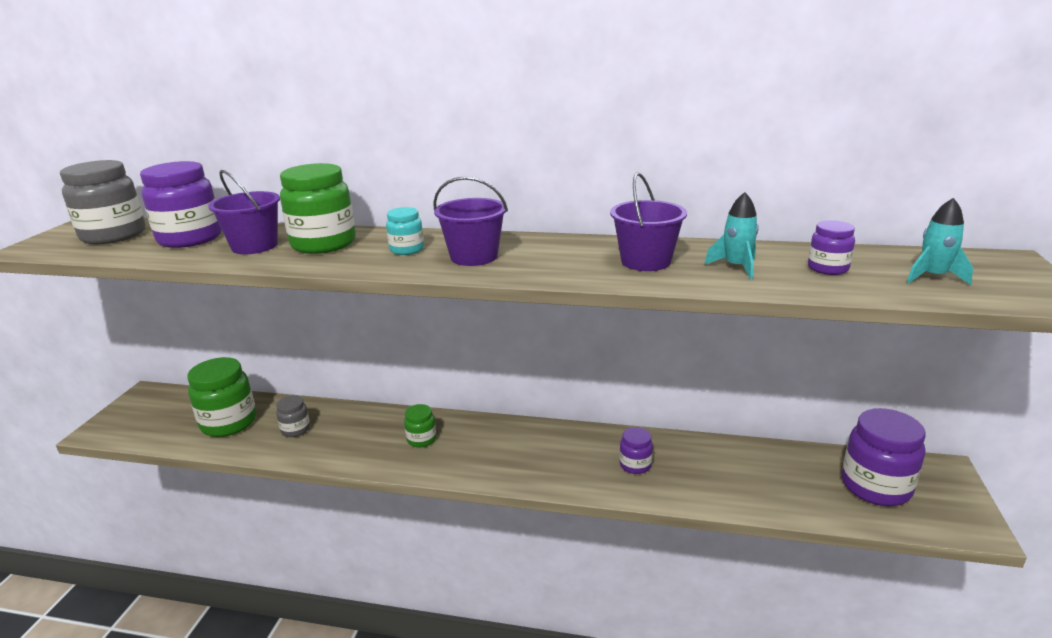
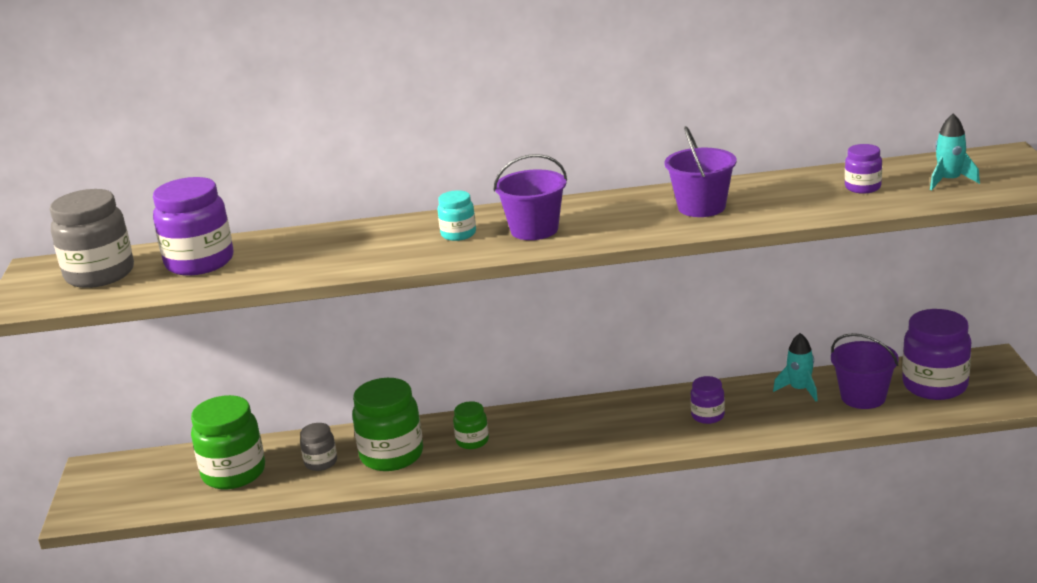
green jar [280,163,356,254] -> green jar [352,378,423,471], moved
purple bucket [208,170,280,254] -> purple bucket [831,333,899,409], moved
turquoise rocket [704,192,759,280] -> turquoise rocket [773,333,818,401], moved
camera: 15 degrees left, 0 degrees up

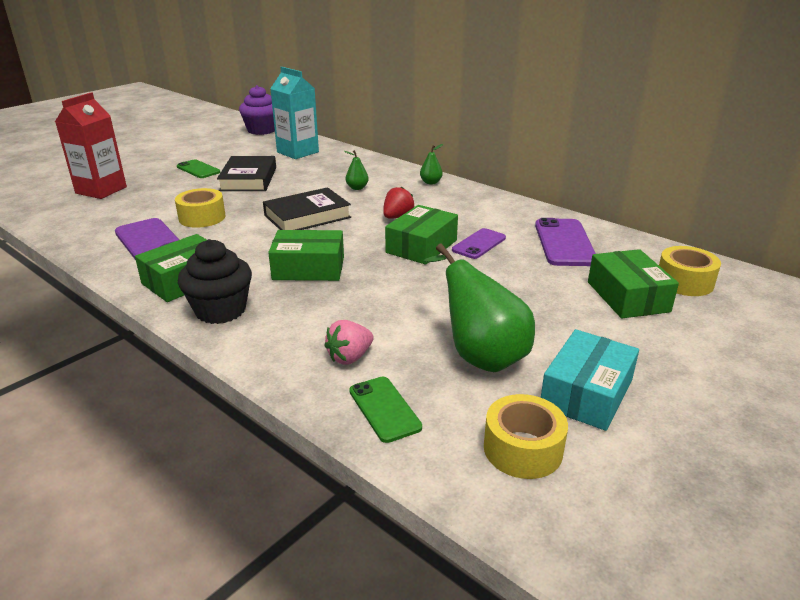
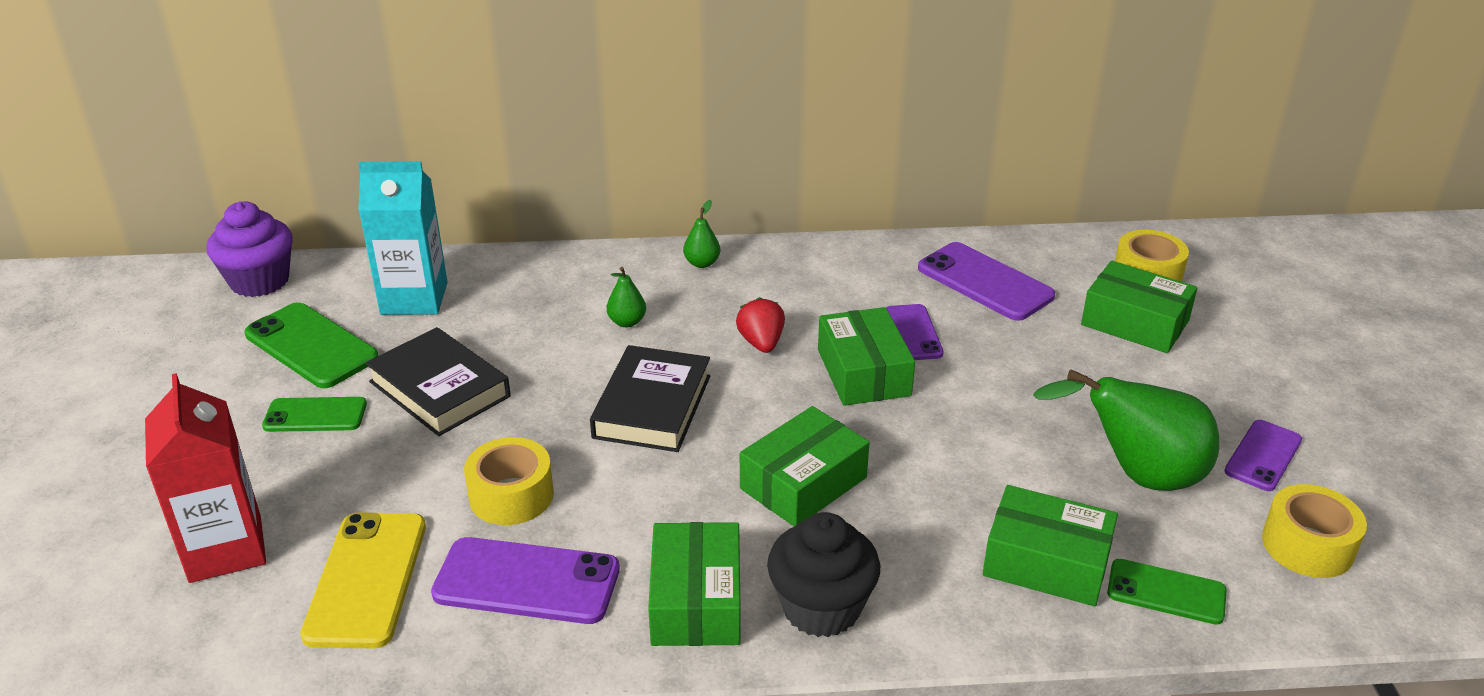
pink strawberry [324,320,374,365] -> green box [983,485,1118,606]
turquoise box [541,329,639,431] -> purple phone [1224,420,1302,491]
none -> green phone [244,302,379,388]
none -> yellow phone [300,512,426,648]
camera: 45 degrees left, 5 degrees up

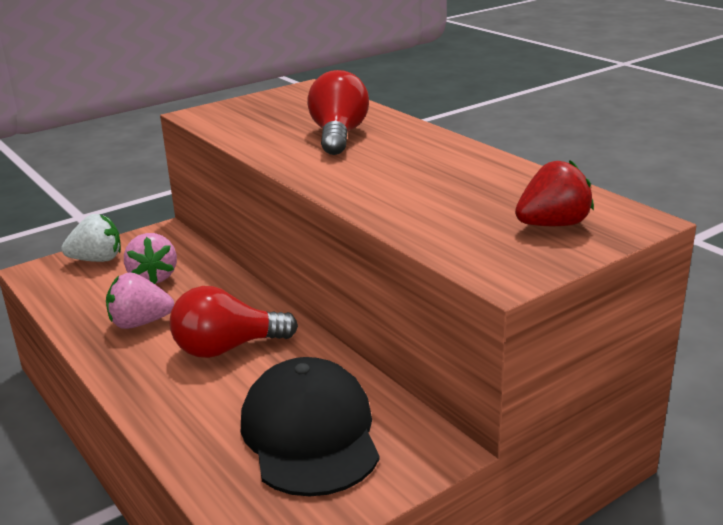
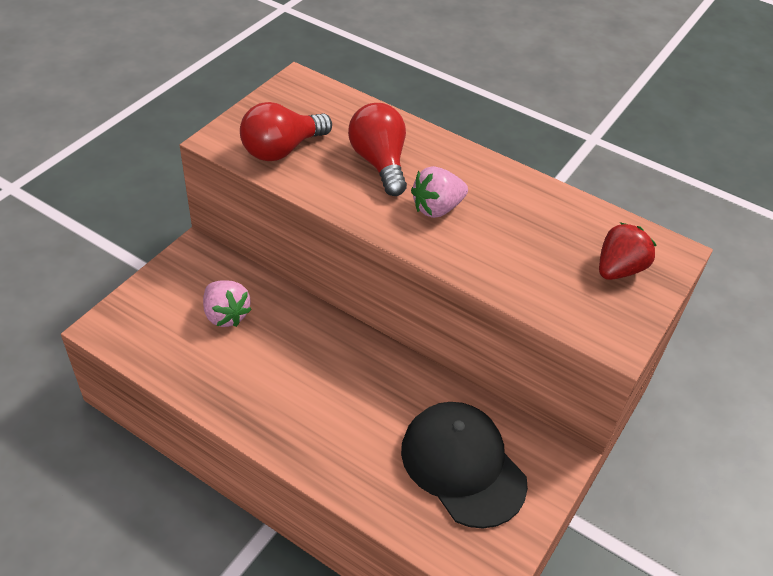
white strawberry [61,214,121,262] -> none
pink strawberry [106,272,174,329] -> pink strawberry [411,166,468,218], moved
red light bulb [170,286,298,358] -> red light bulb [240,102,332,161], moved
camera: 25 degrees left, 20 degrees up

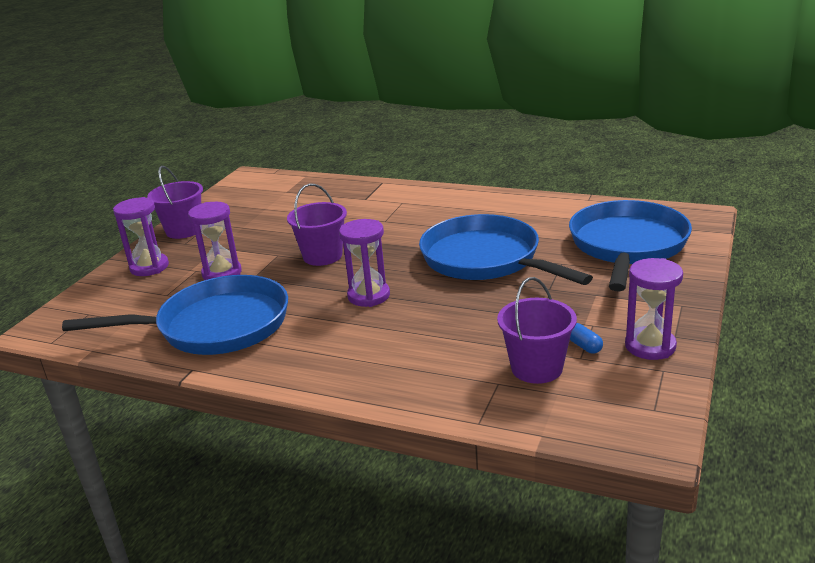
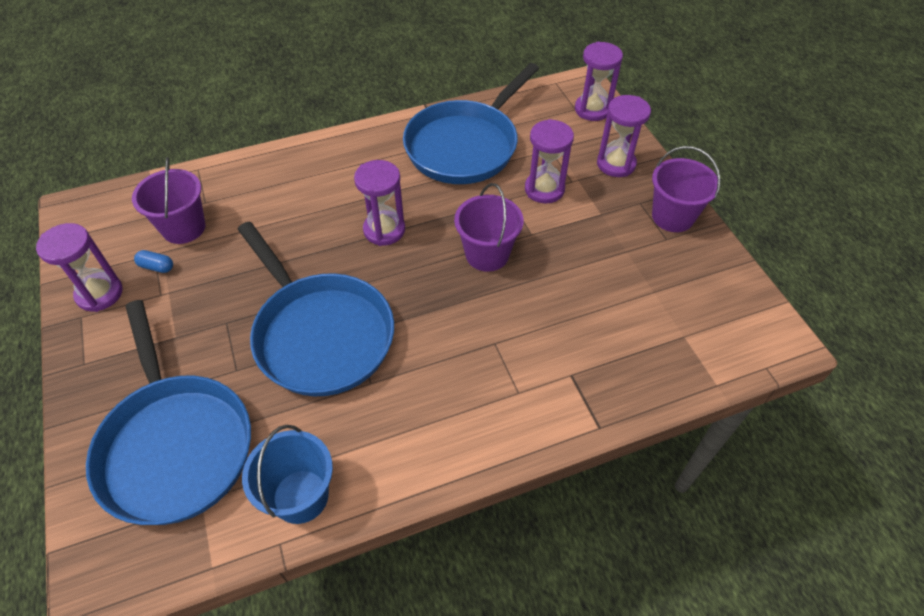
blue pan [419,214,593,285] -> blue pan [237,221,394,396], 45 degrees clockwise
none -> purple hourglass [575,41,623,121]
none -> blue bucket [242,425,333,524]
camera: 135 degrees right, 25 degrees up

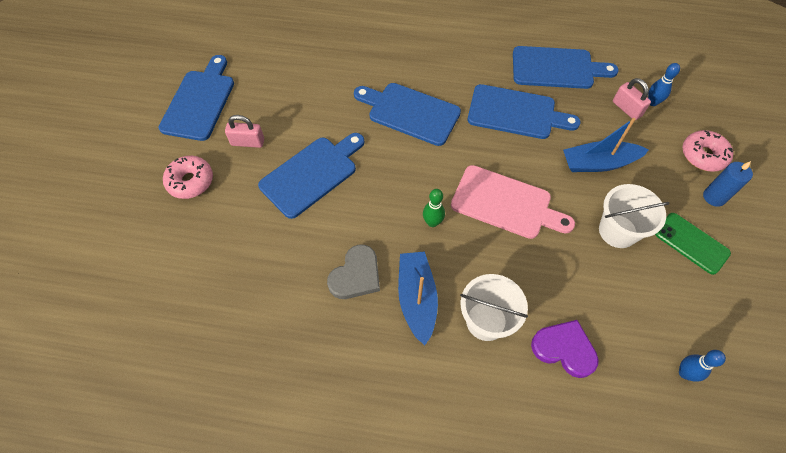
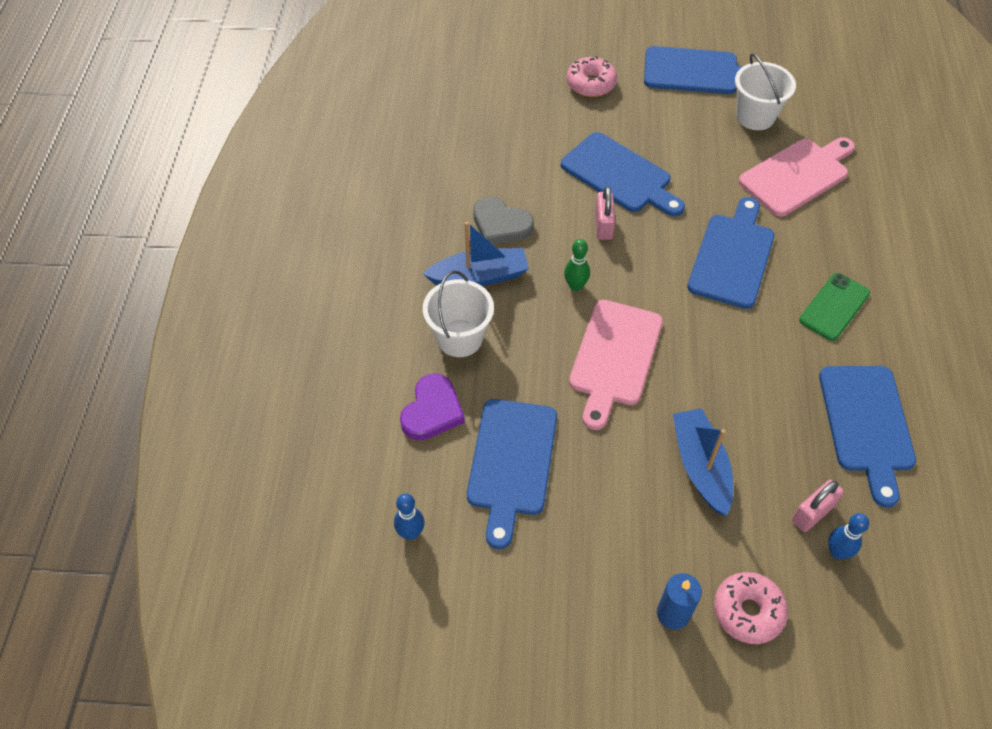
blue cutting board [468,84,581,139] -> blue cutting board [467,399,557,549], moved
pink padlock [225,115,264,148] -> pink padlock [595,186,616,240], moved
white bucket [599,184,670,248] -> white bucket [735,53,796,130], moved
green phone [655,213,731,275] -> green phone [799,273,870,341], moved
none -> pink cutting board [738,137,855,217]
camera: 85 degrees right, 5 degrees down

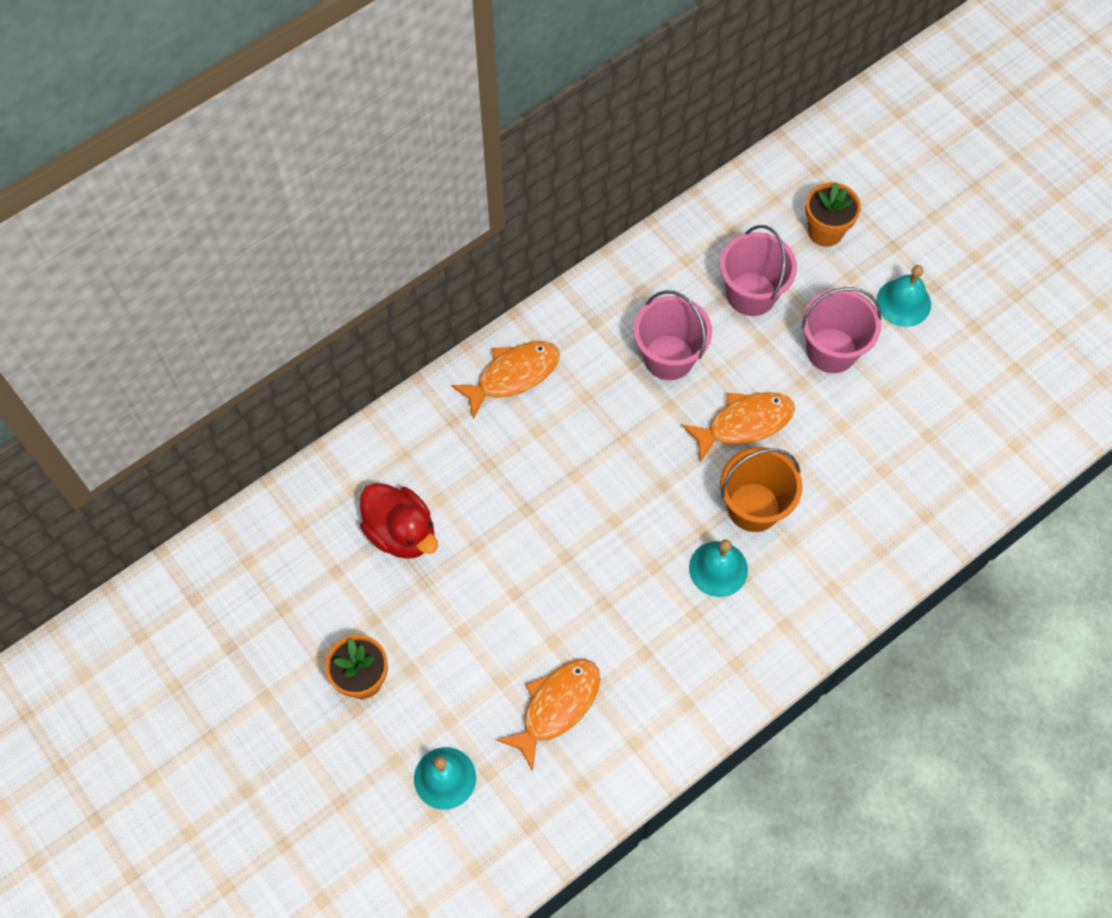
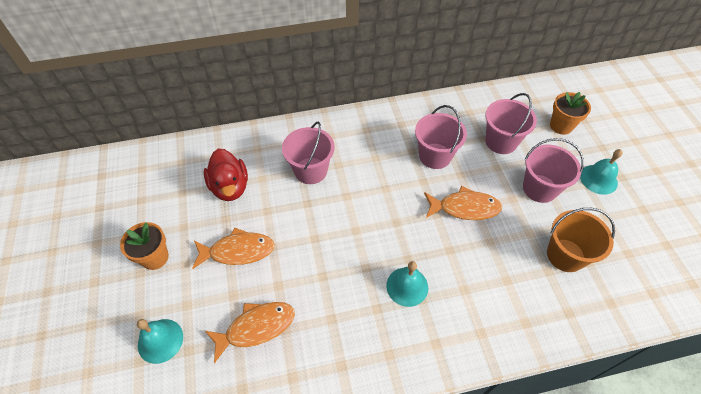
orange fish [451,341,560,419] -> orange fish [192,227,275,269], moved
orange bucket [720,447,803,532] -> orange bucket [547,208,615,272], moved
none -> pink bucket [282,122,334,184]
camera: 25 degrees right, 10 degrees down

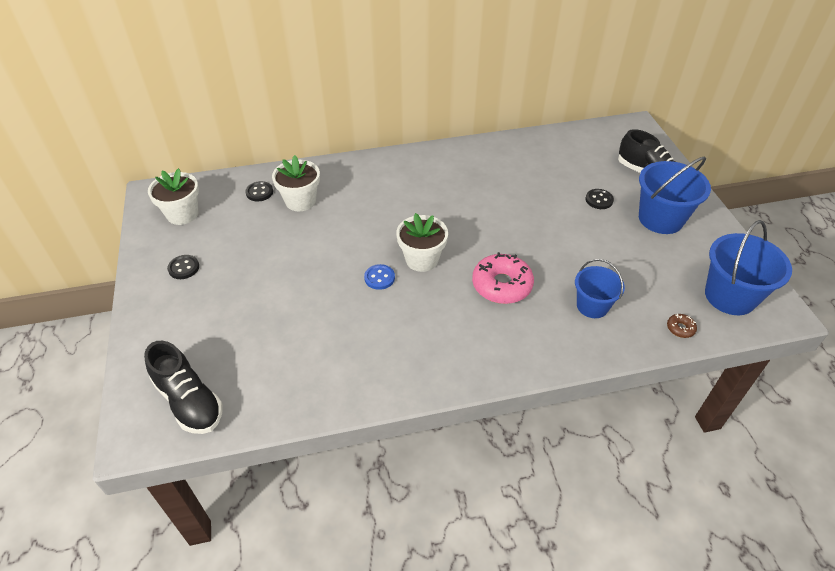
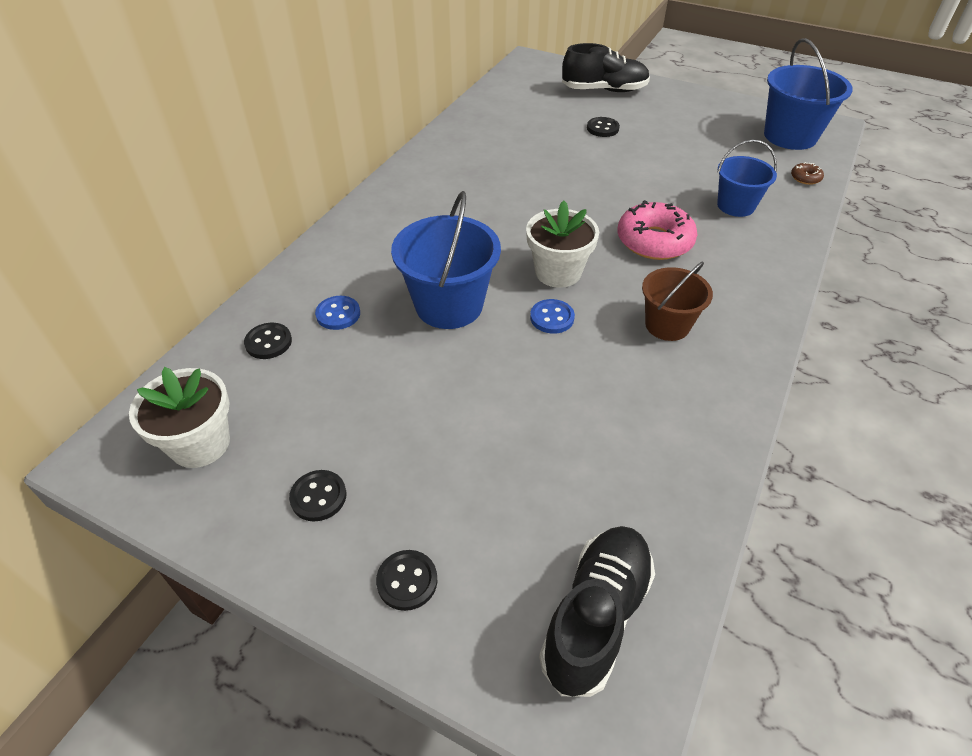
white flower pot [272,155,320,211] -> blue button [315,296,360,330]
blue bucket [639,157,711,234] -> blue bucket [391,191,501,329], moved
black shoe [144,341,223,434] -> black shoe [539,526,655,697], 60 degrees counterclockwise
none -> brown bucket [642,262,713,341]
none -> black button [376,550,437,611]
camera: 50 degrees left, 0 degrees up

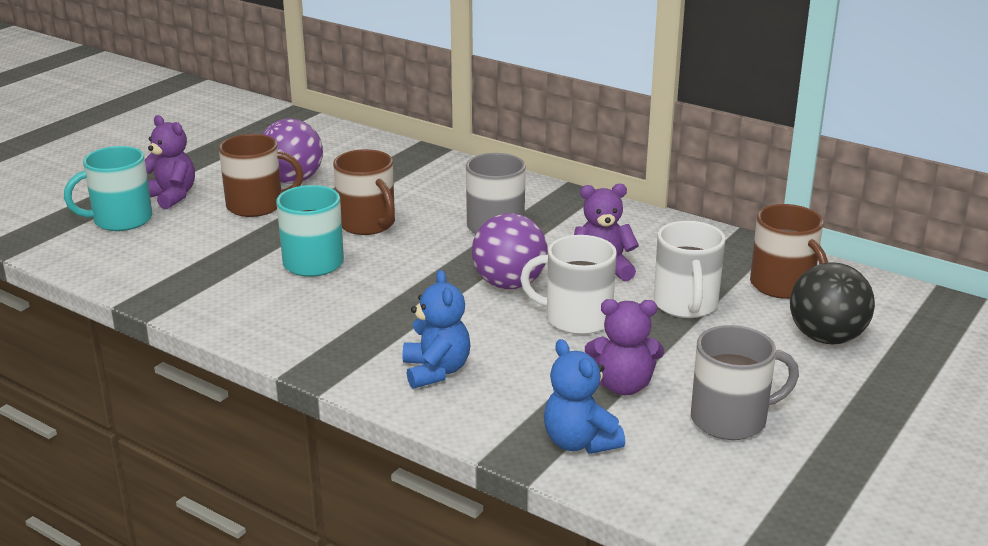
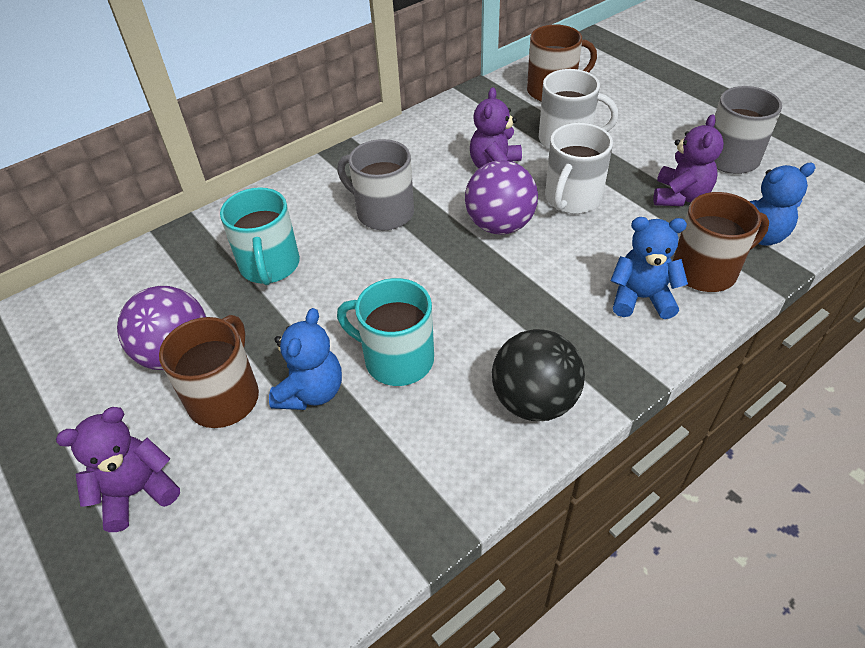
turquoise mug [64,146,152,231] -> turquoise mug [220,187,300,285], moved
brown mug [333,149,395,235] -> brown mug [673,192,769,292], moved
black ball [790,262,875,345] -> black ball [492,329,585,421], moved
none -> blue teddy bear [269,308,342,410]
camera: 70 degrees left, 20 degrees up

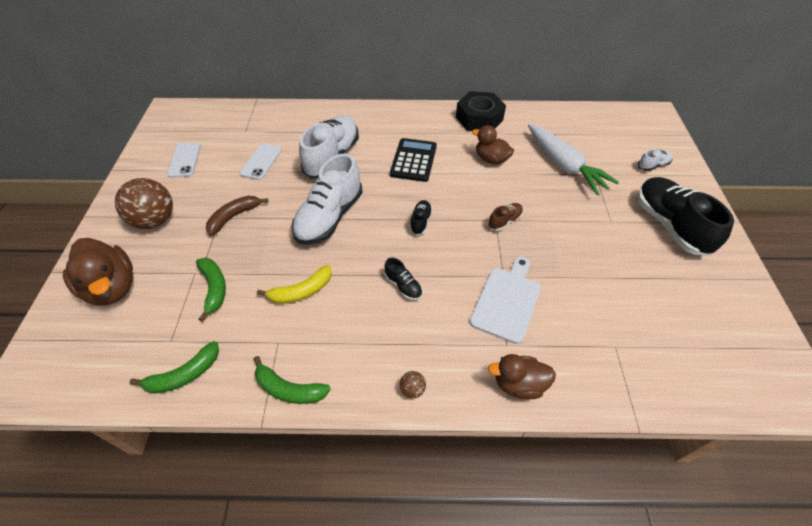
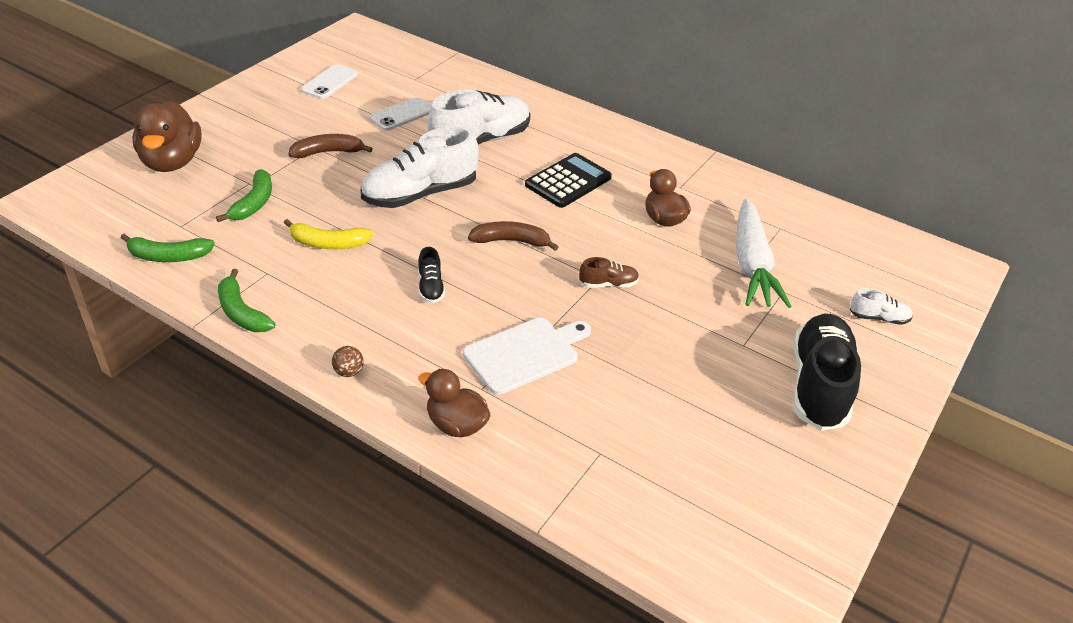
black nut [456,91,506,131] -> none
brown ball [115,178,173,229] -> none
black shoe [410,200,432,235] -> brown banana [468,221,558,251]
camera: 30 degrees right, 10 degrees down

